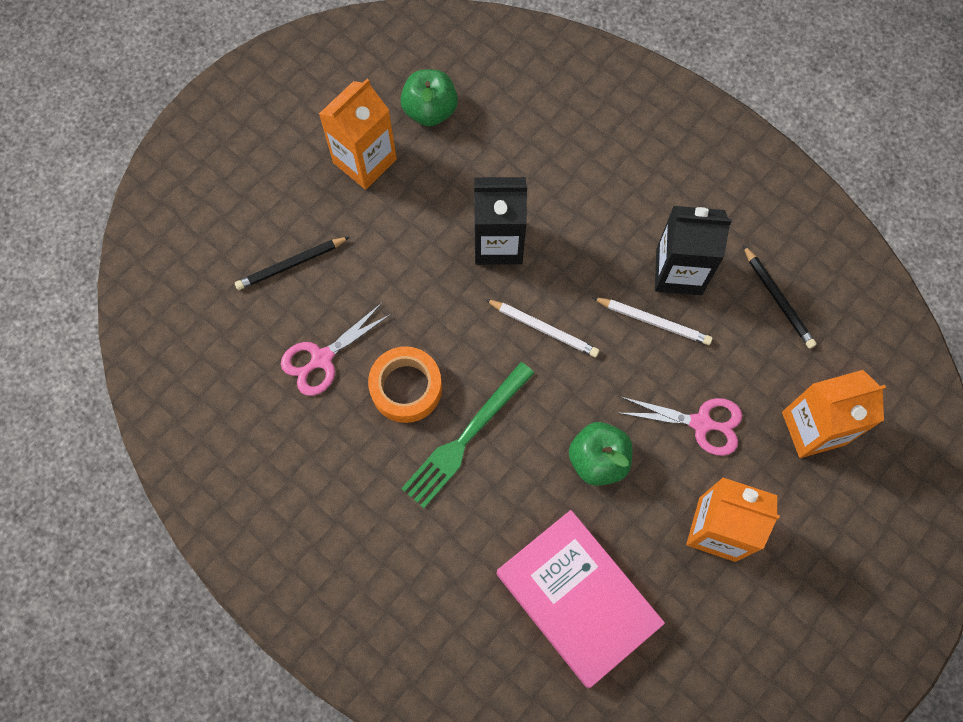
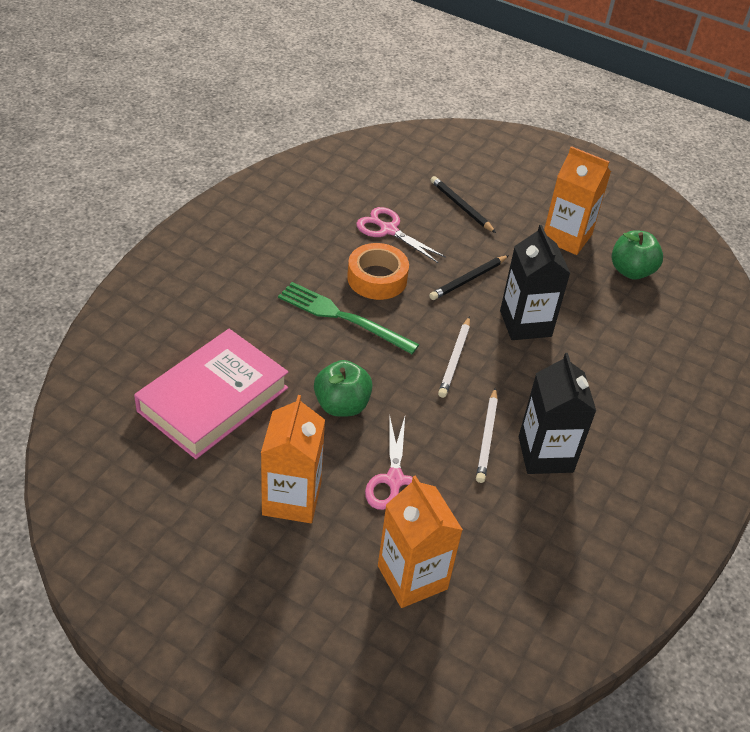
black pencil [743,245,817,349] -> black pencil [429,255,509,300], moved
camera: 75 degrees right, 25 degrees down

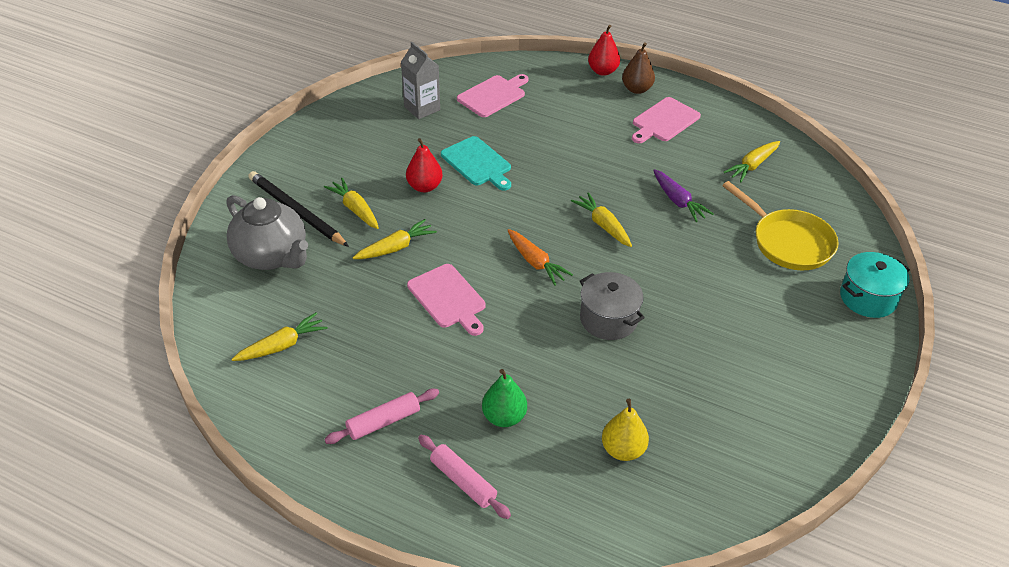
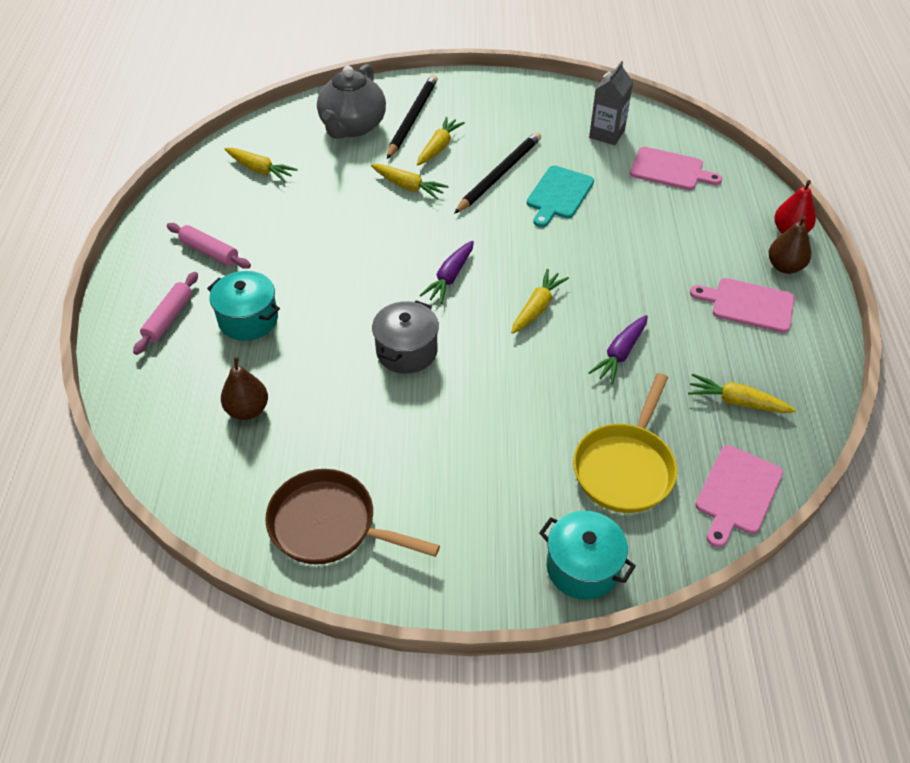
red pear [406,138,443,192] -> black pencil [454,132,541,214]
orange carrot [507,229,573,286] -> purple carrot [419,241,474,304]
pink cutting board [407,264,486,336] -> pink cutting board [695,445,783,548], moved
green pear [482,369,527,427] -> turquoise pot [207,271,280,341]
yellow pear [602,399,649,461] -> brown pear [221,356,268,420]
none -> brown pan [265,469,440,565]
camera: 65 degrees right, 5 degrees up

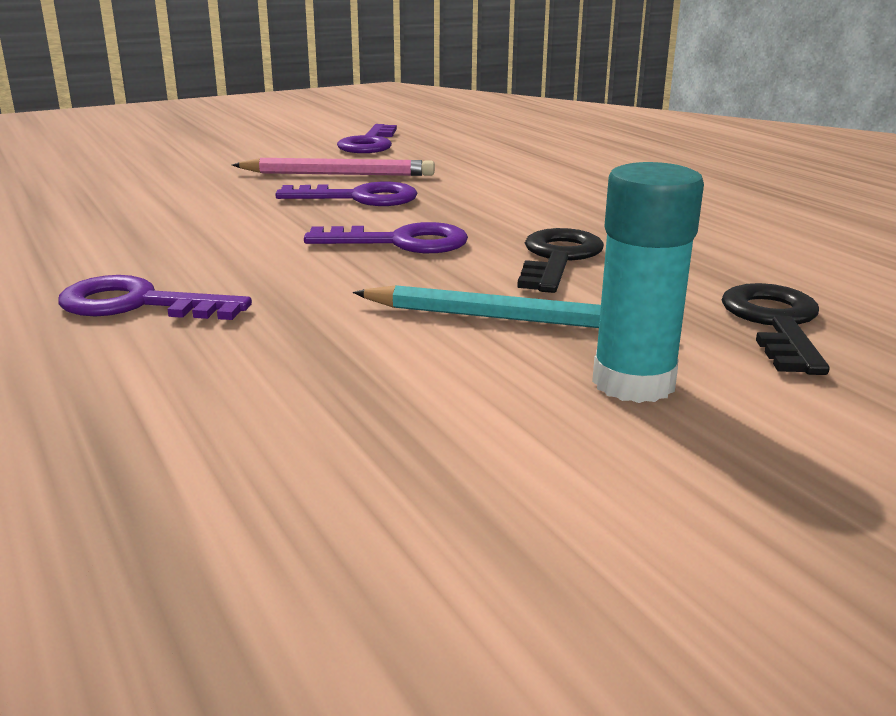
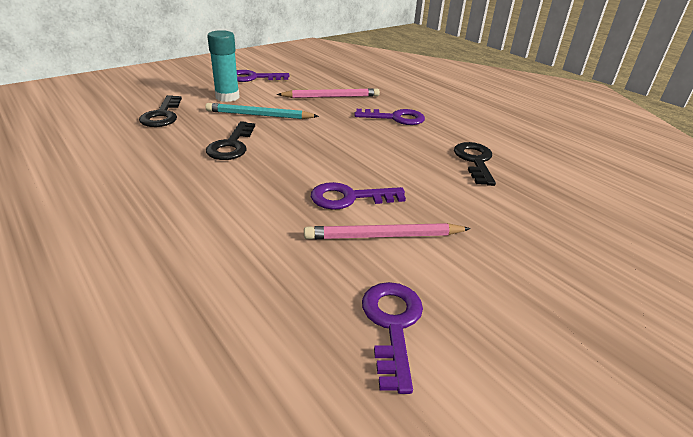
purple key [304,222,468,253] -> purple key [237,70,289,82], moved
none -> pink pencil [277,88,380,98]
none -> black key [454,142,496,186]
camera: 170 degrees right, 10 degrees up

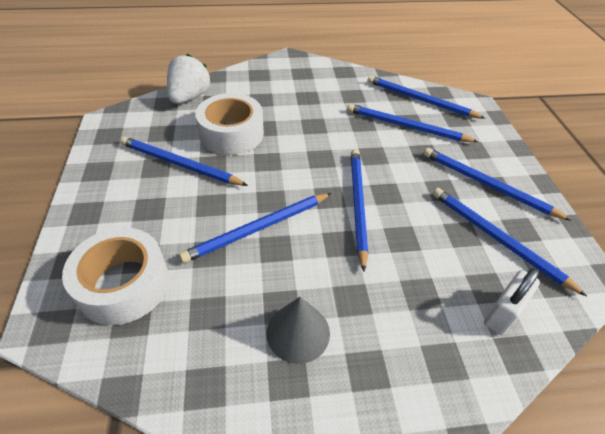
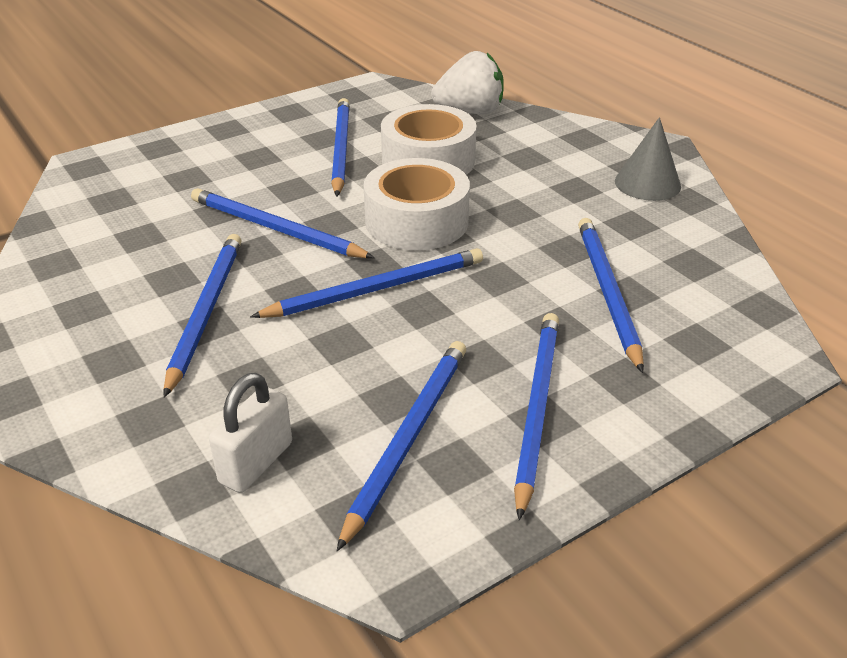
blue pencil [367,75,486,119] -> blue pencil [163,234,242,398], moved
white tape [62,227,169,325] -> white tape [364,158,470,250], moved
white padlock [484,268,540,335] -> white padlock [209,373,292,493], 75 degrees counterclockwise
grey cone [267,297,330,364] -> grey cone [615,117,681,201], moved
camera: 65 degrees right, 10 degrees down

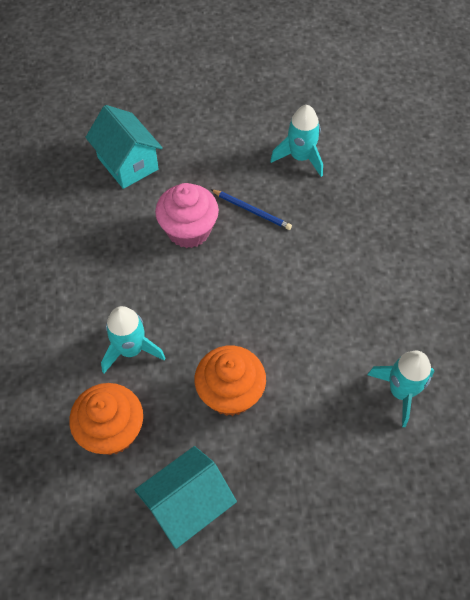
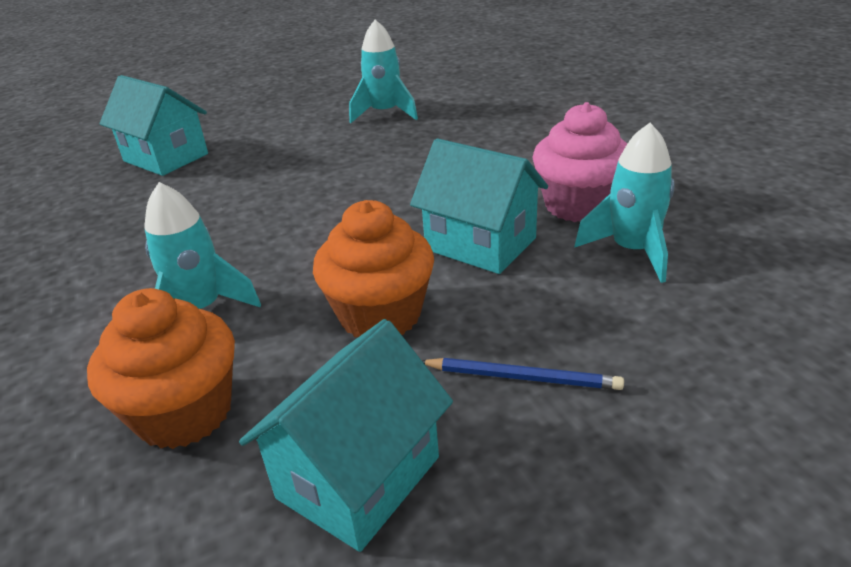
pink cupcake [155,183,219,248] -> pink cupcake [532,102,627,222], moved
blue pencil [210,189,292,230] -> blue pencil [422,358,624,390], moved
none -> turquoise house [410,138,548,274]
camera: 15 degrees left, 25 degrees down

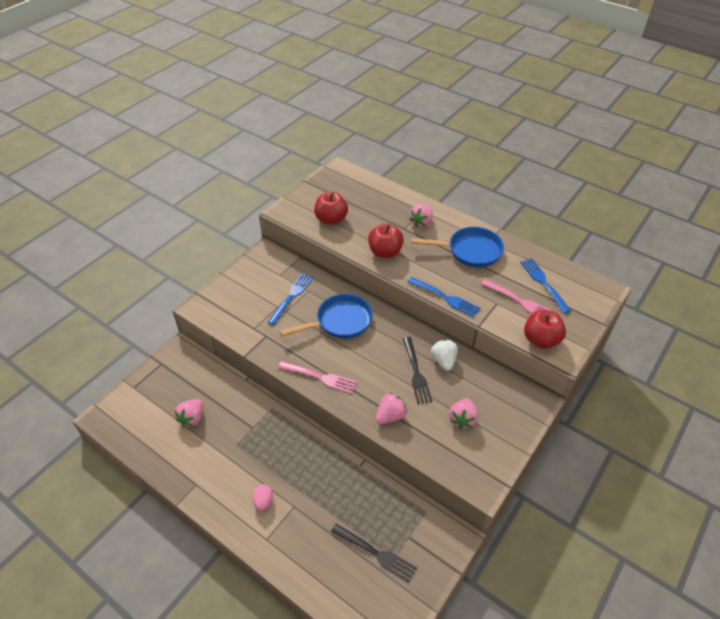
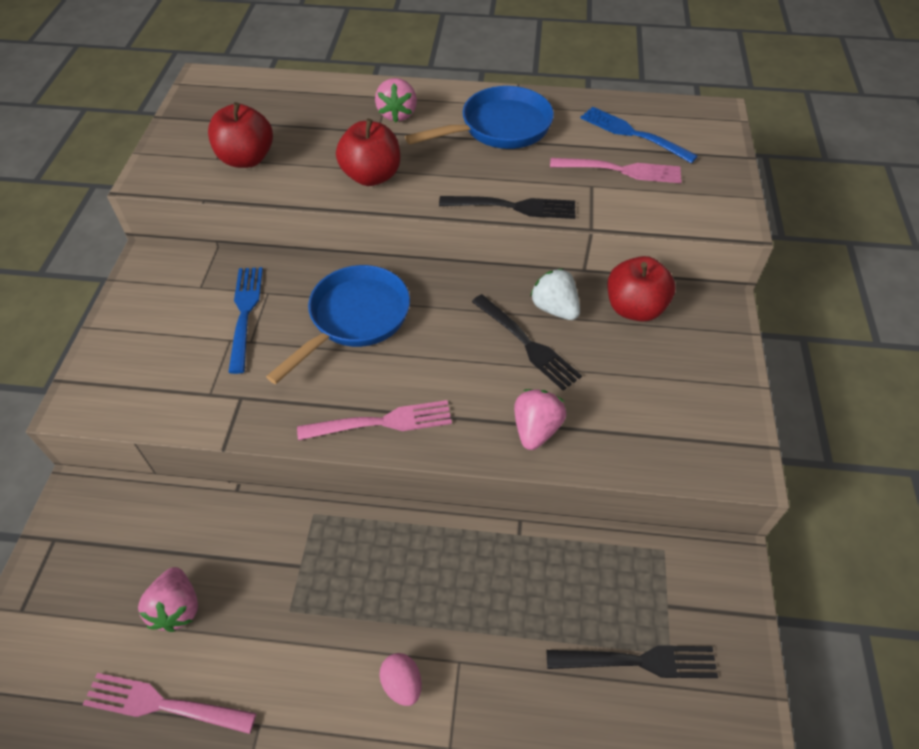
blue fork [407,277,481,318] -> black fork [439,196,575,219]
red apple [524,310,566,349] -> red apple [607,256,676,322], moved
pink strawberry [449,398,478,429] -> none
none -> pink fork [83,673,256,734]
camera: 30 degrees left, 5 degrees up

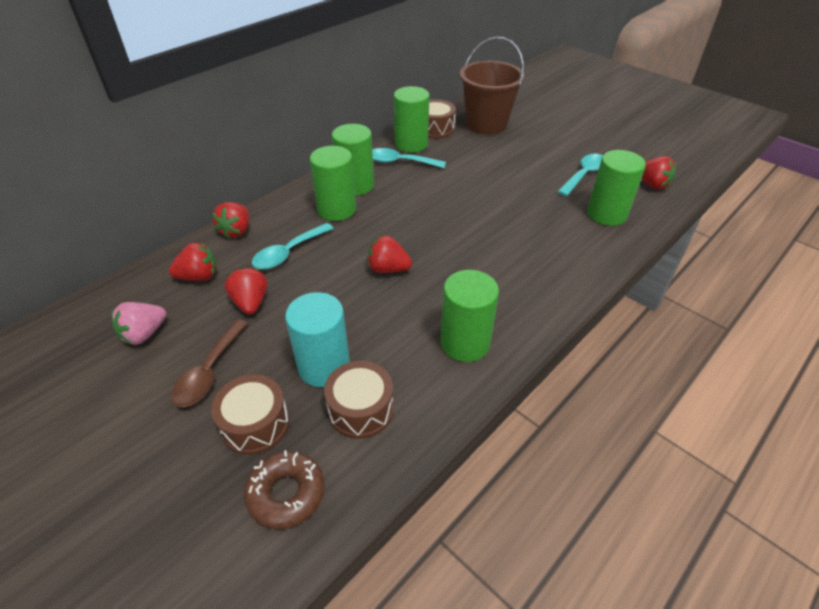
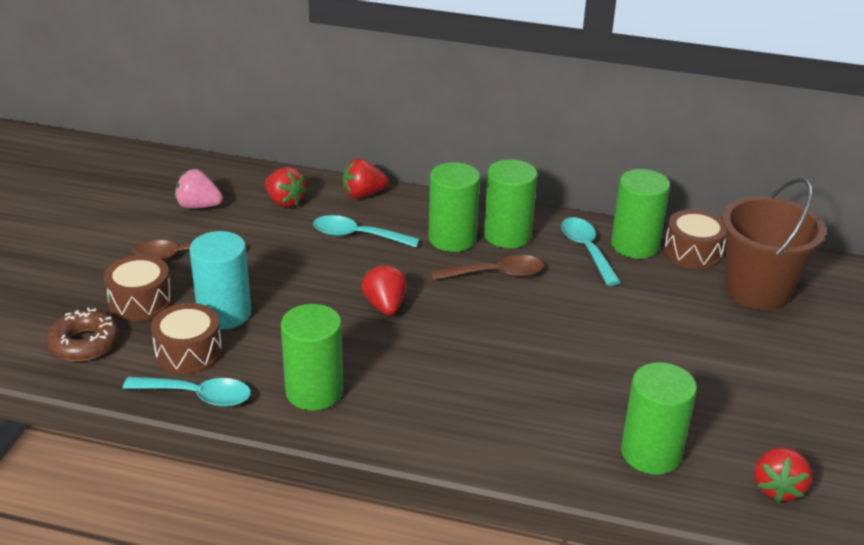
turquoise spoon [557,154,603,196] -> turquoise spoon [123,377,251,407], moved
red strawberry [225,267,267,314] -> none
none -> brown spoon [431,255,544,280]
camera: 60 degrees right, 10 degrees down

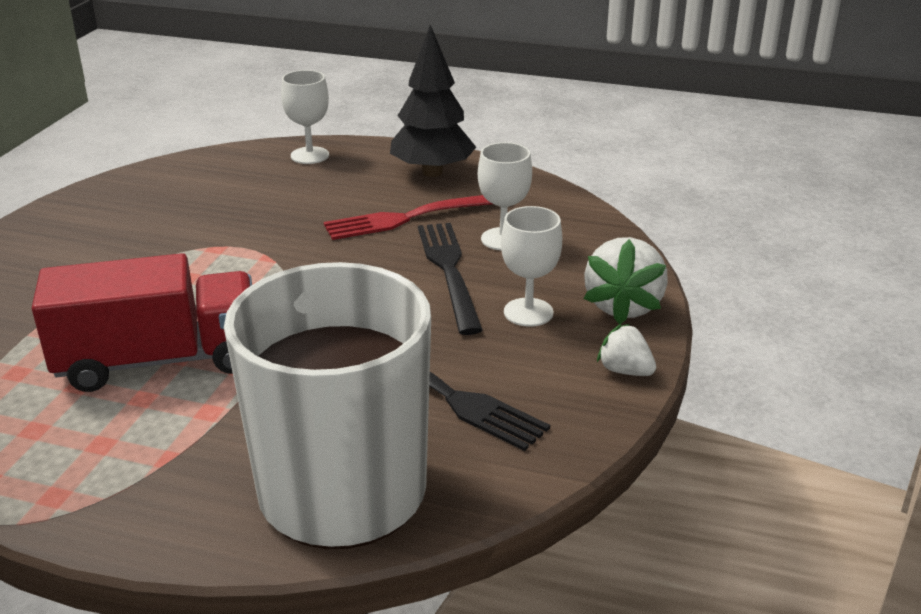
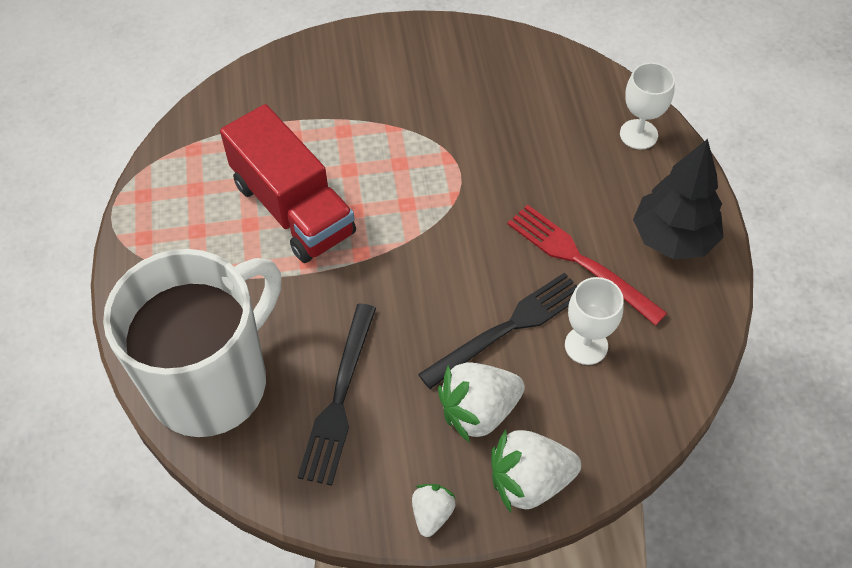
white goblet [501,206,562,327] -> white strawberry [438,363,525,443]
camera: 65 degrees right, 25 degrees up

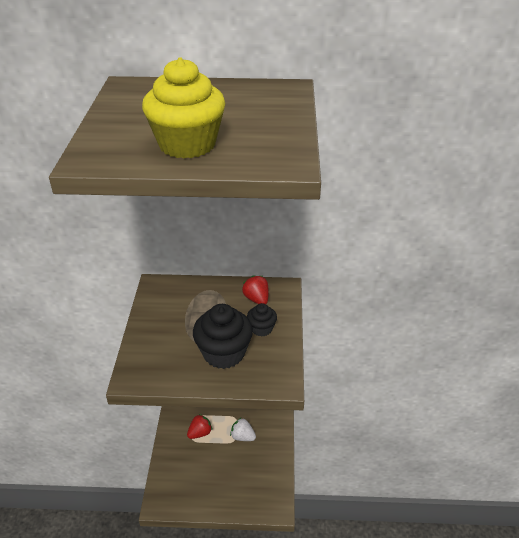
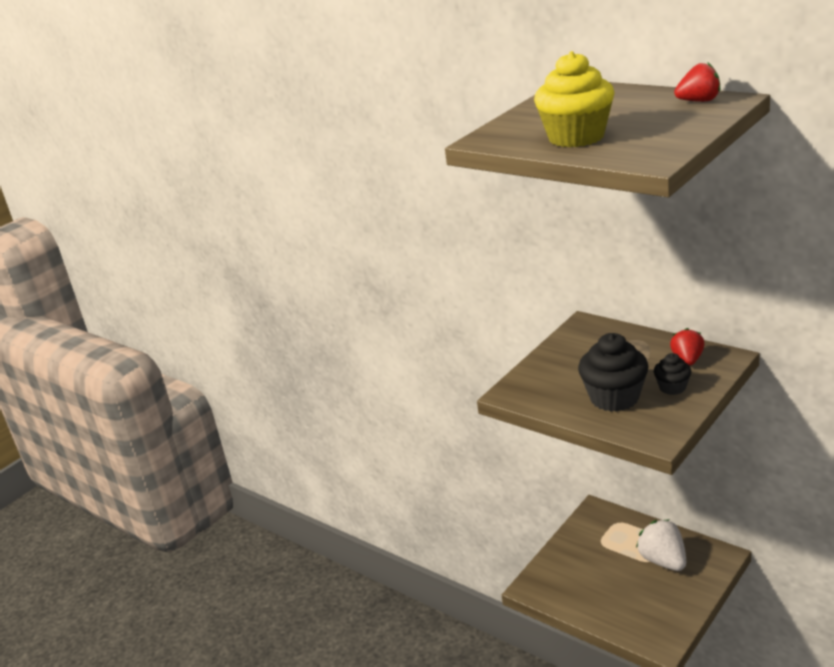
red strawberry [187,414,212,439] -> red strawberry [674,63,720,102], moved
white strawberry [230,417,256,441] -> white strawberry [636,519,686,571], x1.57
camera: 40 degrees right, 10 degrees down

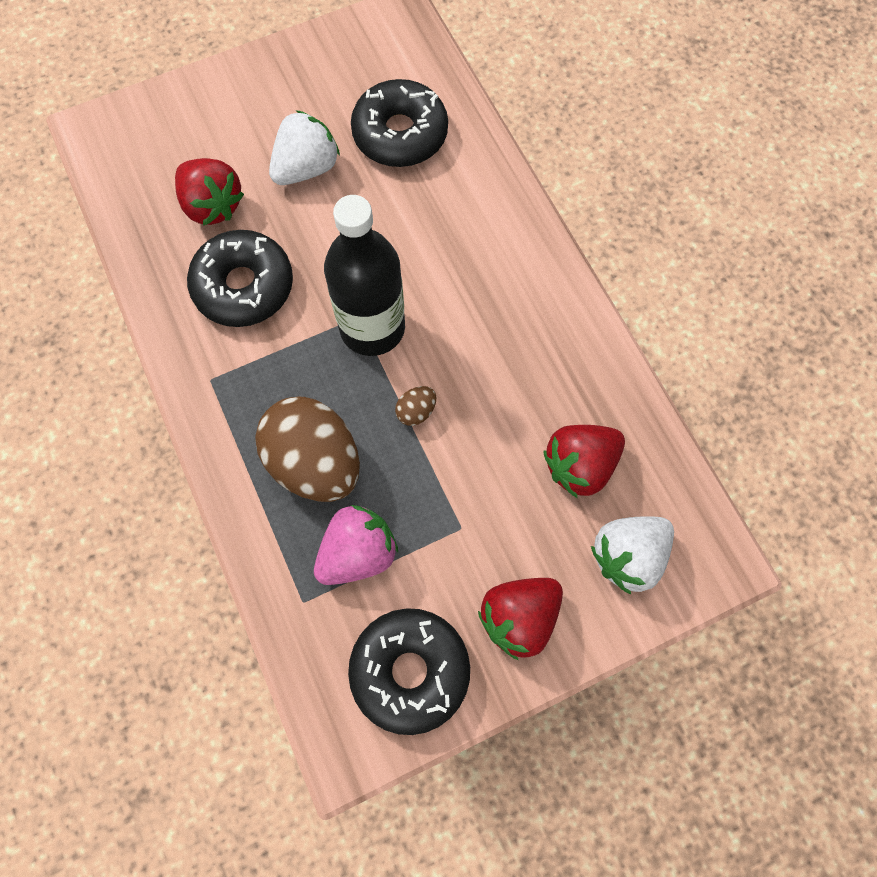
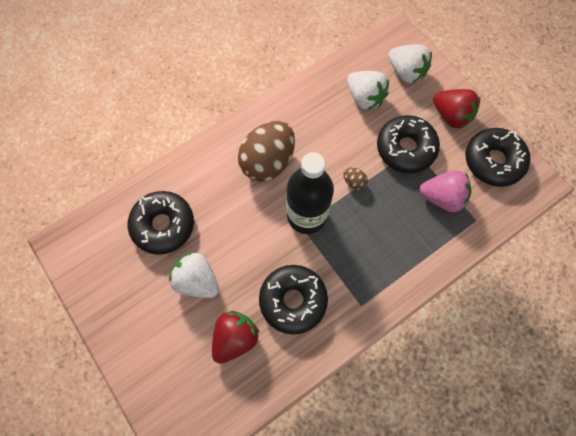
brown egg [255,397,360,502] -> brown egg [238,121,295,182], moved
red strawberry [543,425,625,498] -> white strawberry [347,71,389,110]
pink strawberry [314,505,398,585] -> pink strawberry [419,170,471,212], 150 degrees clockwise
none -> black donut [377,115,440,173]
camera: 100 degrees left, 0 degrees up

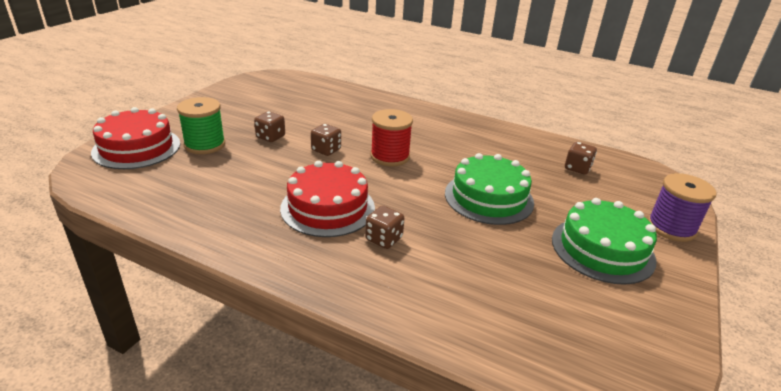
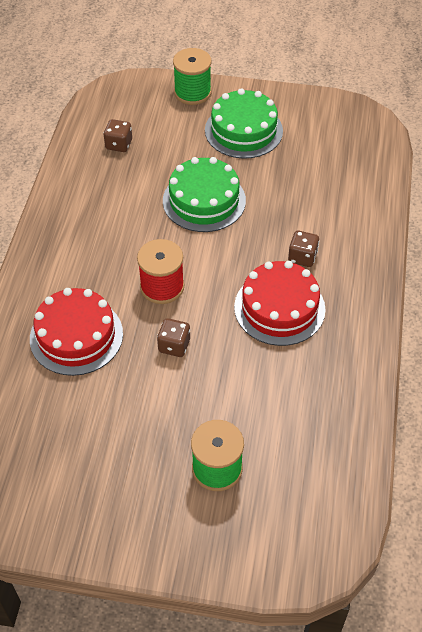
red cake [91,107,180,169] -> red cake [30,288,123,376], moved
brown dice [254,111,285,142] -> none
purple spool [648,173,716,242] -> green spool [173,48,212,105]
camera: 105 degrees left, 20 degrees up

